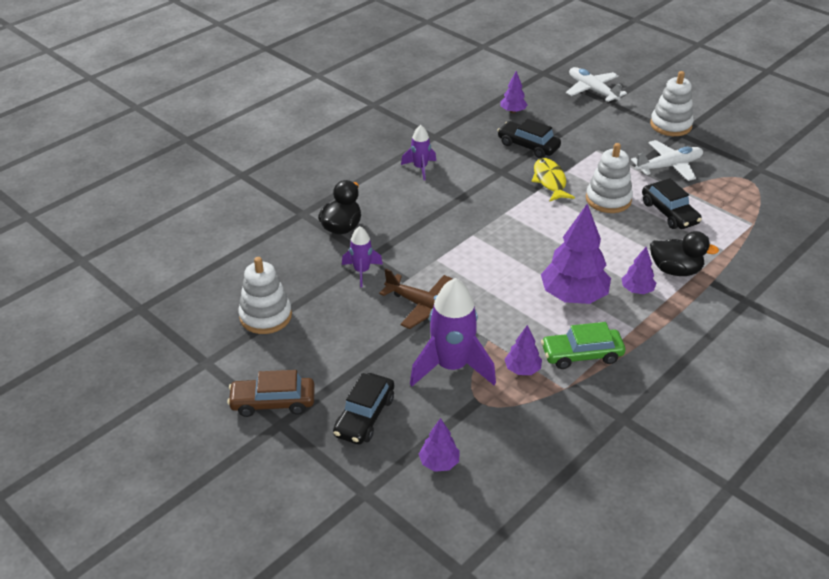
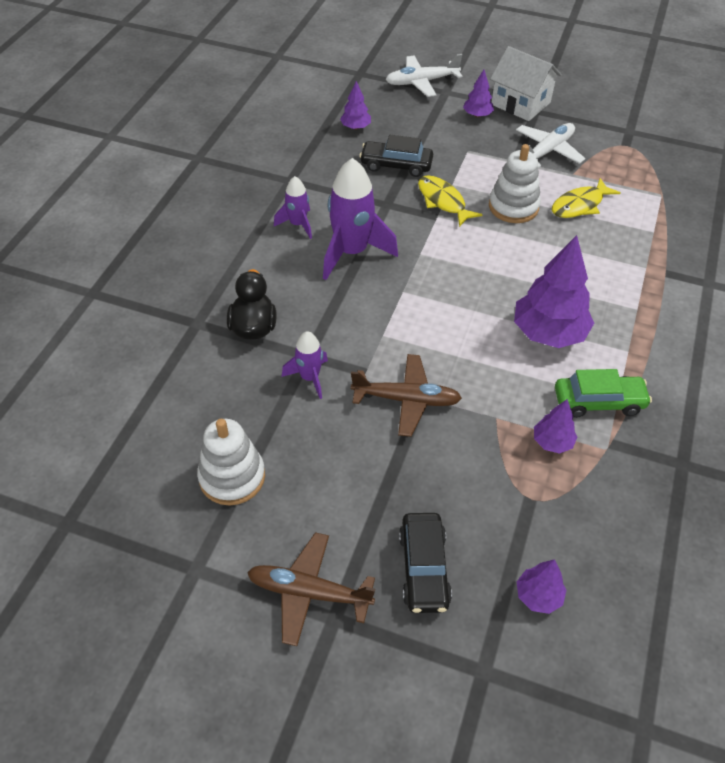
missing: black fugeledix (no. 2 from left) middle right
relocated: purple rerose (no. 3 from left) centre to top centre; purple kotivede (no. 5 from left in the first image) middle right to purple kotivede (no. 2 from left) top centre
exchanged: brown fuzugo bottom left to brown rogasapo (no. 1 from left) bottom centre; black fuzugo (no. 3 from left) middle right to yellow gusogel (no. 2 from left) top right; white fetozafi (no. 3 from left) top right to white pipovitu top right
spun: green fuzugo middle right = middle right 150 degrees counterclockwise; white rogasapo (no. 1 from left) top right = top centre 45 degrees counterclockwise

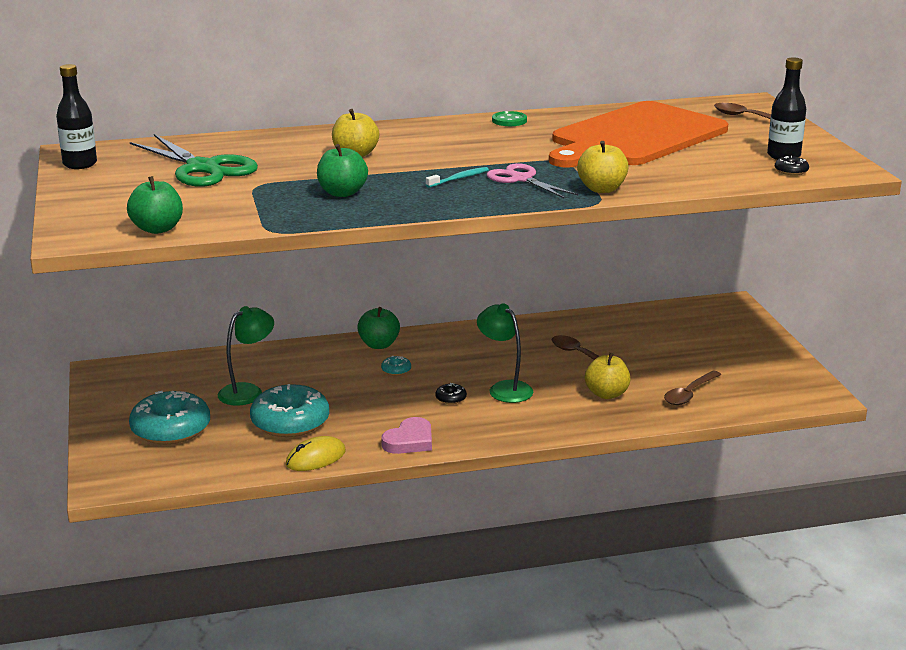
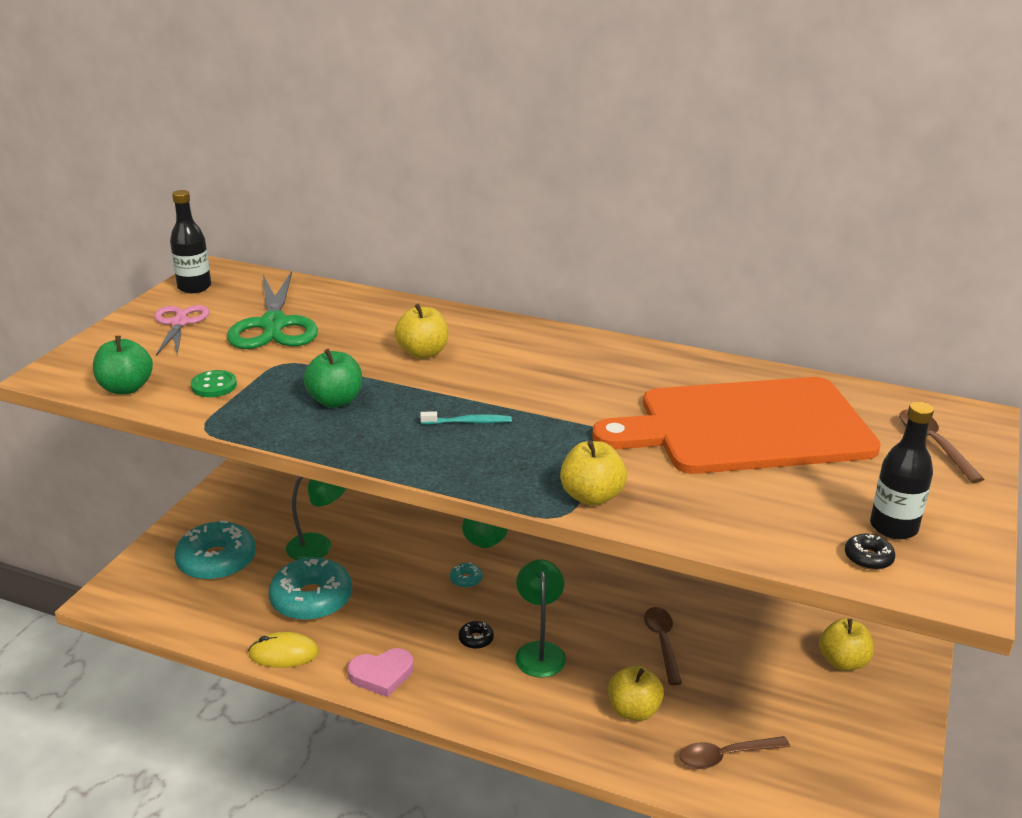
appeared: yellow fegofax (no. 4 from left) bottom right
relocated: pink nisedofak top centre to middle left; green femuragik top centre to middle left

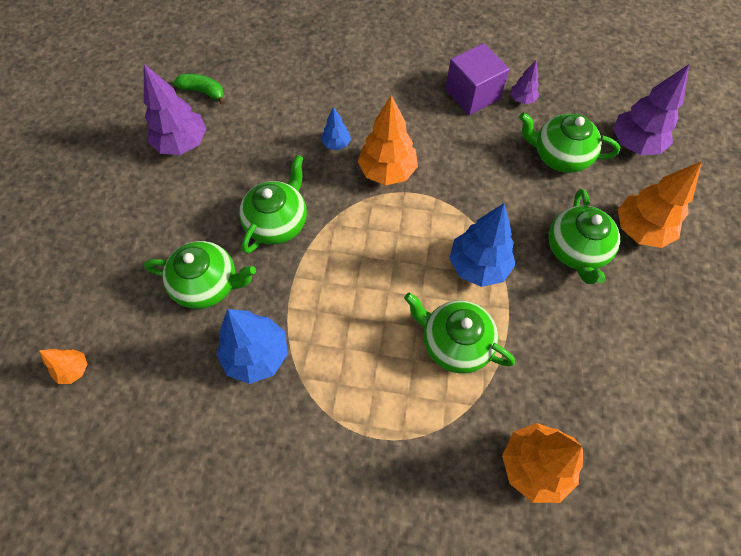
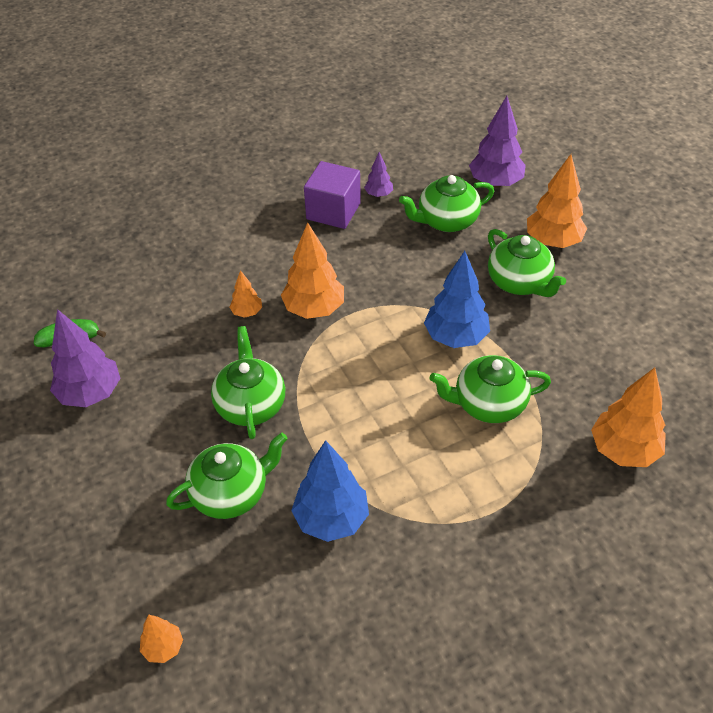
colour: blue kotivede (no. 2 from left) top centre to orange kotivede (no. 2 from left) centre

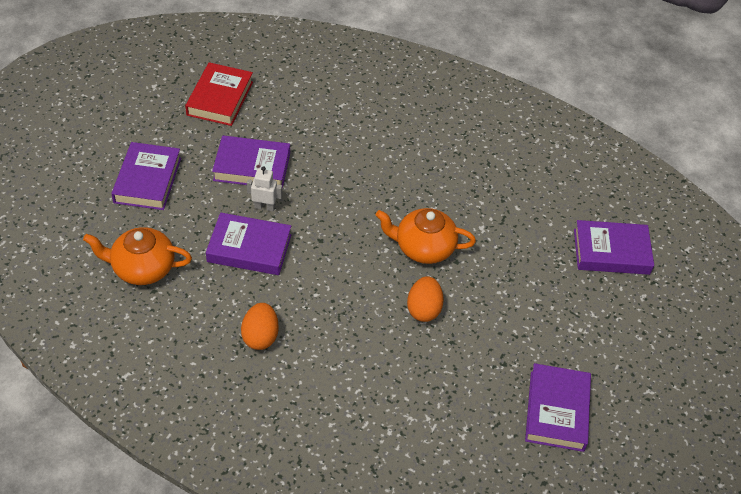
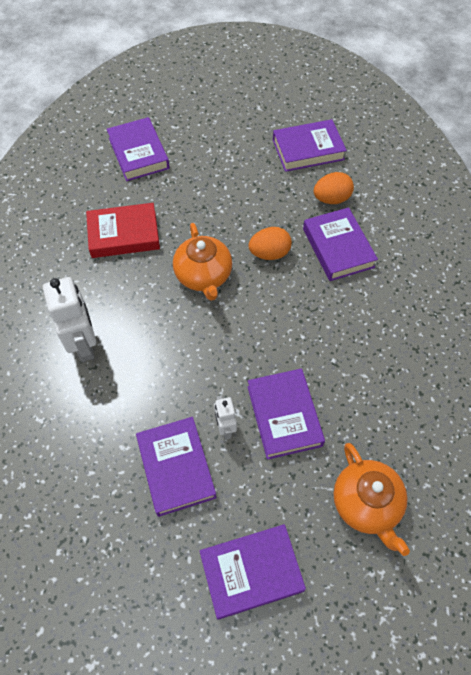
appeared: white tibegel (no. 1 from left) middle left; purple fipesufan (no. 6 from left) middle right
relocated: red fipesufan top left to middle left; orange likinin (no. 1 from left in the first image) centre to orange likinin (no. 2 from left) top right

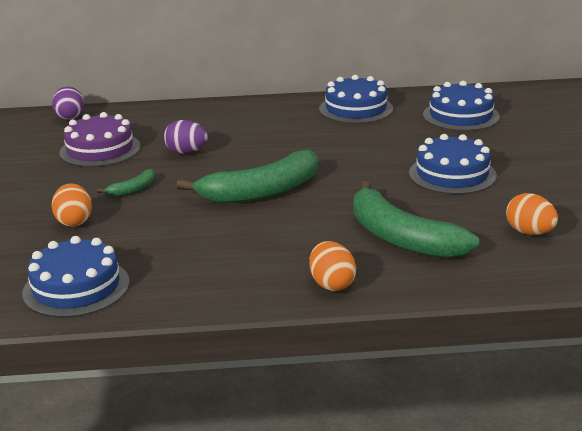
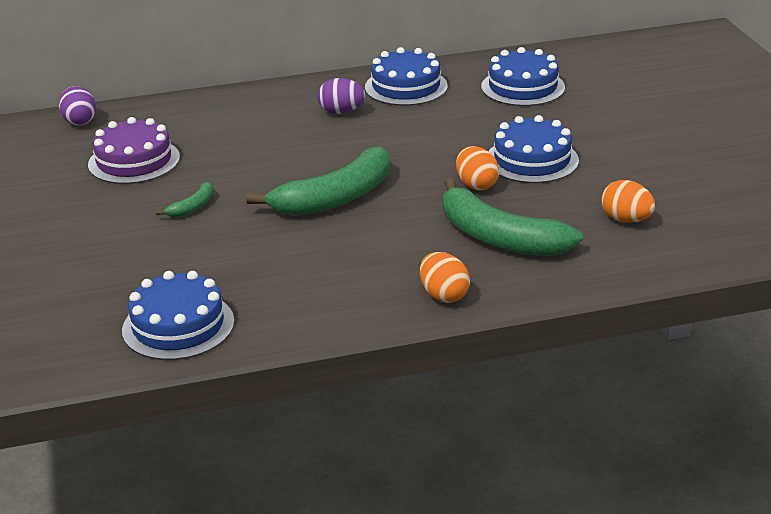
relocated: orange likinin (no. 1 from left in the first image) middle left to orange likinin (no. 2 from left) top centre; purple likinin (no. 2 from left) top left to top centre

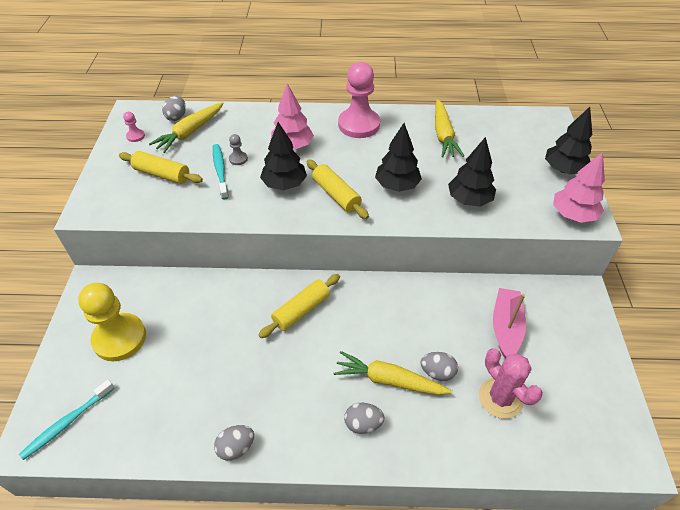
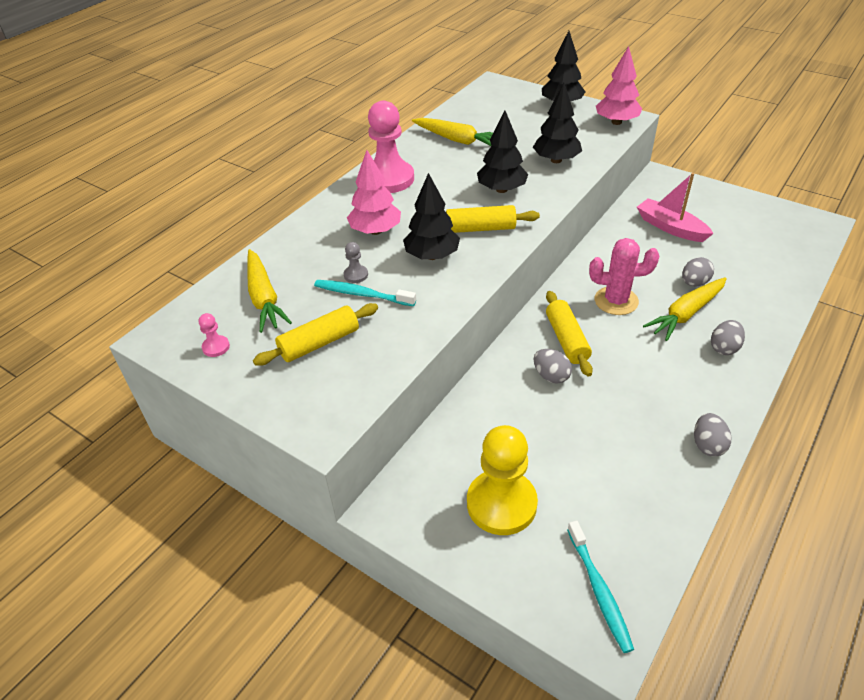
relocated: grey likinin (no. 1 from left) top left to centre; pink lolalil bottom right to middle right

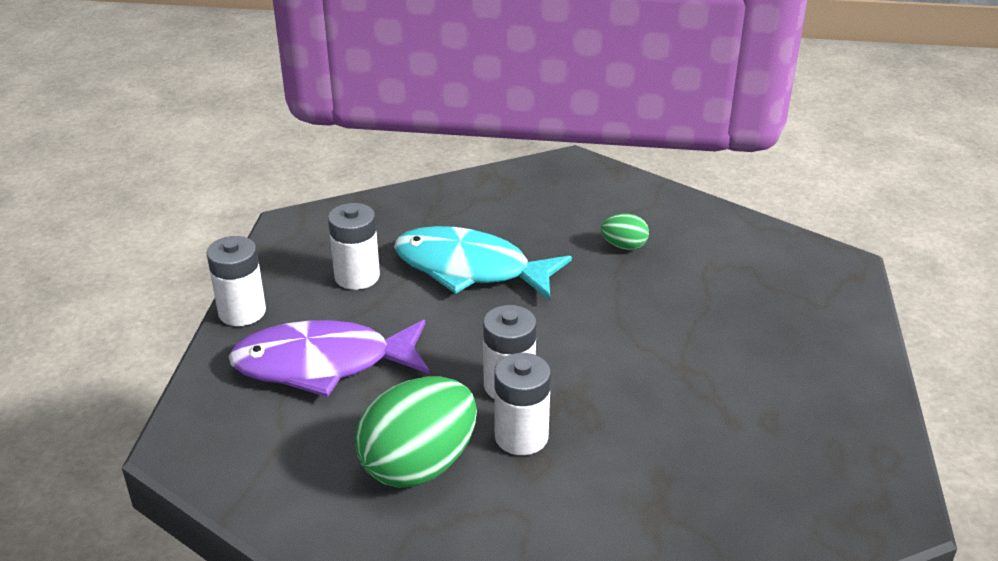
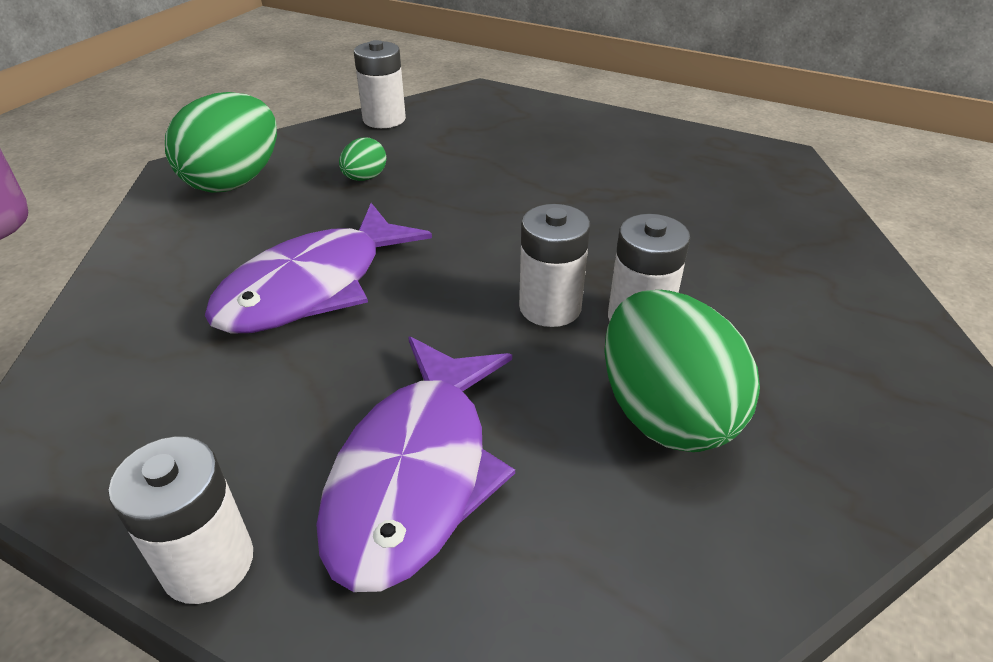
appeared: green likinin (no. 1 from left) top left
relocated: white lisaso (no. 2 from left) centre to top centre
colour: turquoise gusogel centre to purple gusogel (no. 1 from left) middle left

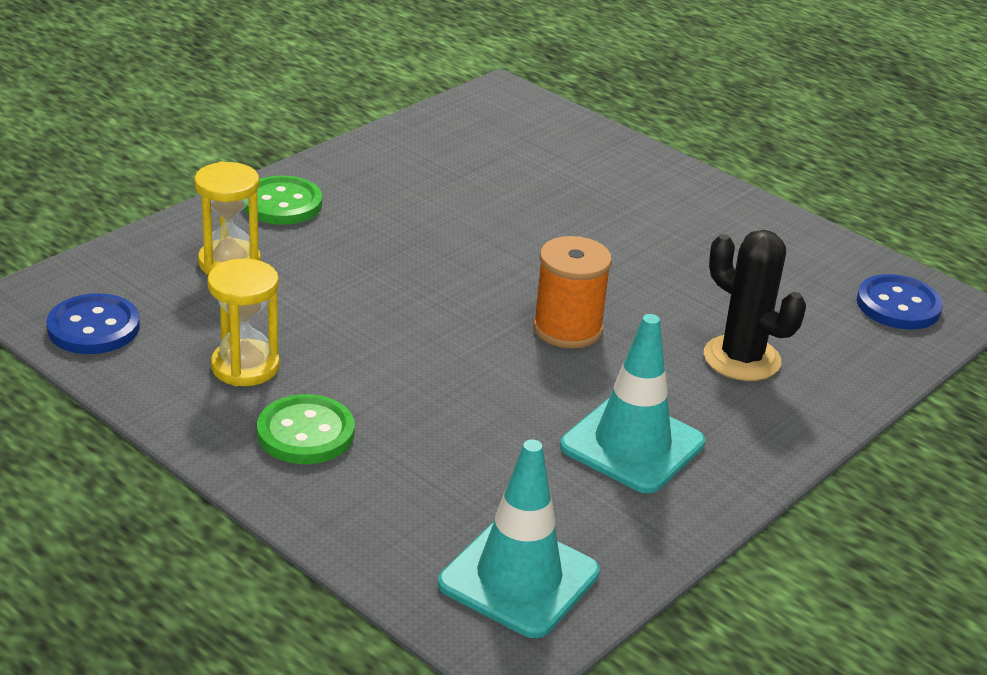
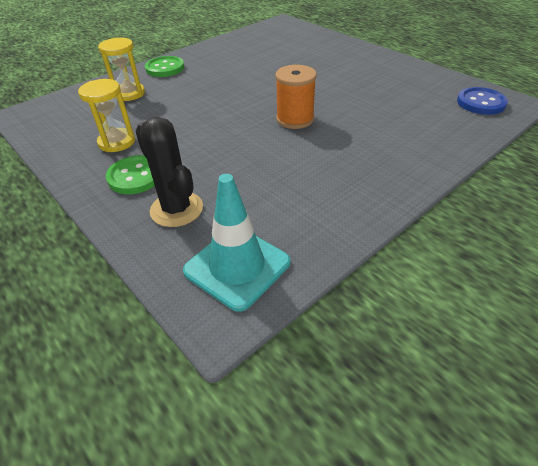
missing: blue femuragik (no. 1 from left) middle left; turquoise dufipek (no. 2 from left) centre
relocated: black lolalil middle right to middle left

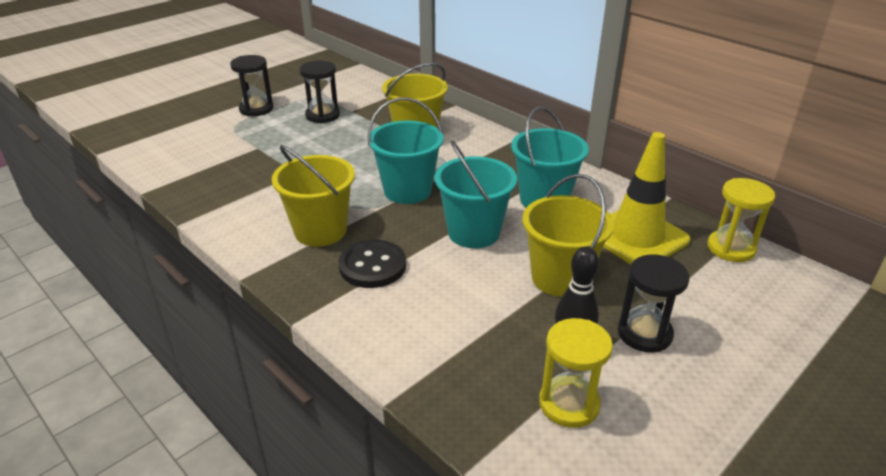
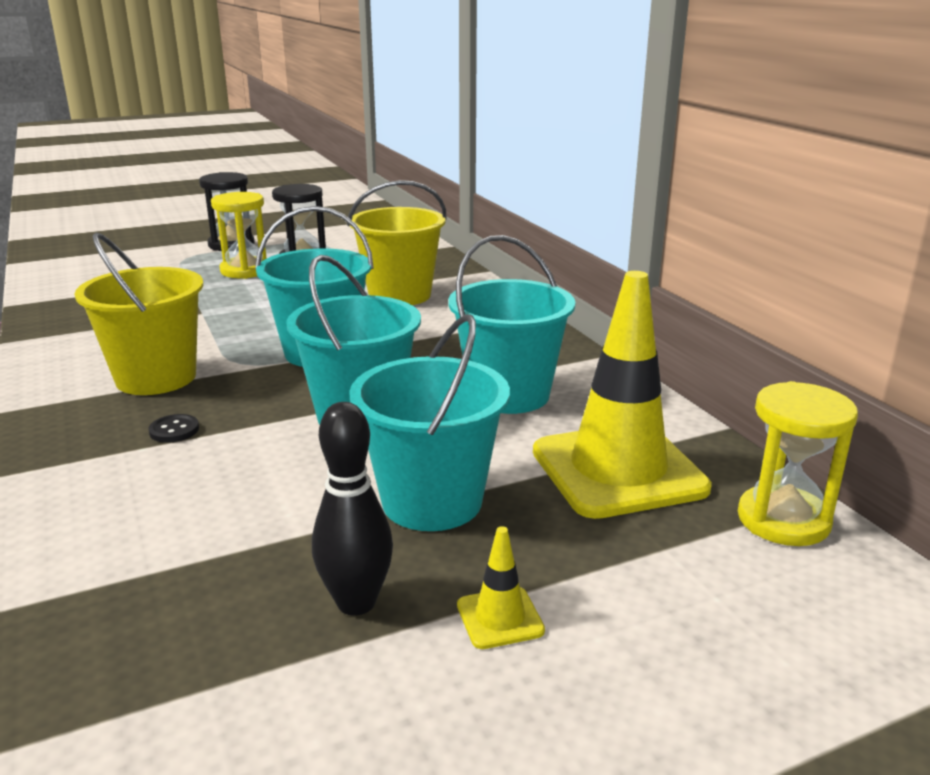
relocated: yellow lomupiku (no. 1 from left) bottom centre to top left
exchanged: black lomupiku (no. 3 from left) middle right to yellow dufipek (no. 1 from left) bottom centre
colour: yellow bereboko (no. 3 from left) centre to turquoise bereboko (no. 3 from left) centre
size: black femuragik centre = middle left x0.46

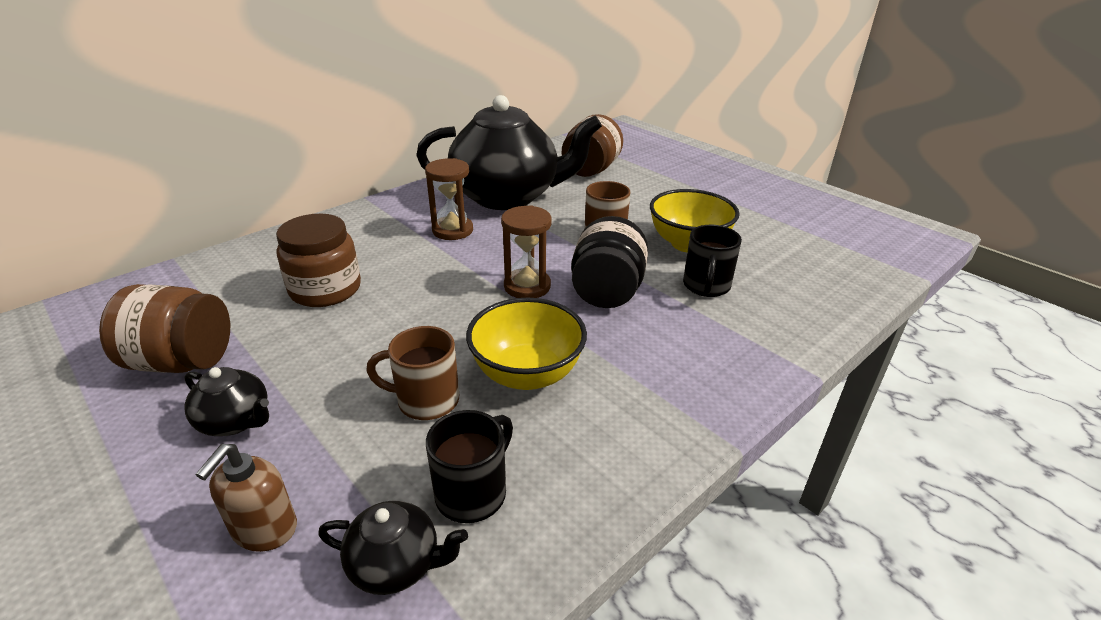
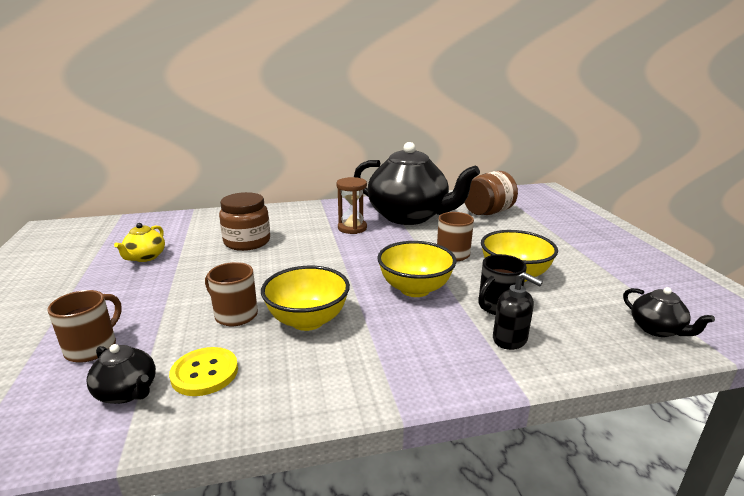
missing: brown lomupiku (no. 2 from left) centre
appeared: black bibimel middle right
relocated: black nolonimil (no. 1 from left in the first image) middle left to black nolonimil (no. 3 from left) middle right
exchanged: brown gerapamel (no. 1 from left) middle left to yellow nolonimil middle left; brown bibimel bottom left to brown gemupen (no. 1 from left) middle left; black gemupen (no. 1 from left) bottom centre to yellow femuragik bottom left; black gerapamel centre to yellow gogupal (no. 2 from left) centre

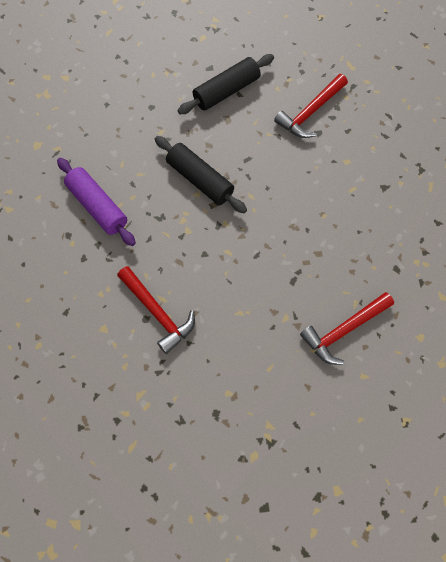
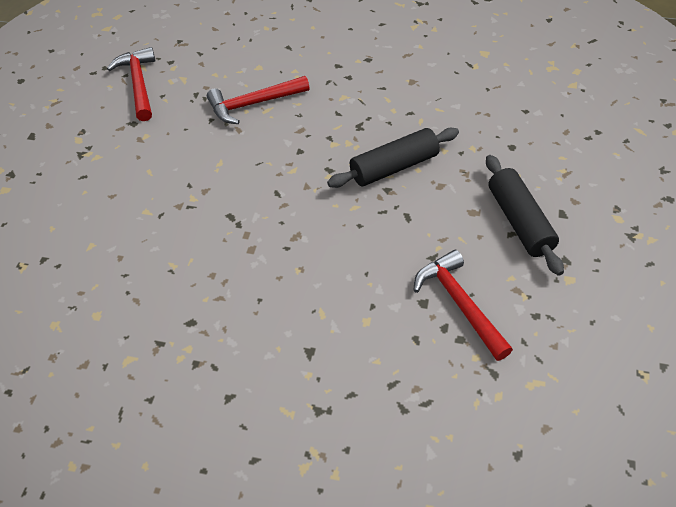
missing: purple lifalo middle left
relocated: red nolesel (no. 3 from left in the first image) middle right to red nolesel (no. 1 from left) top left

